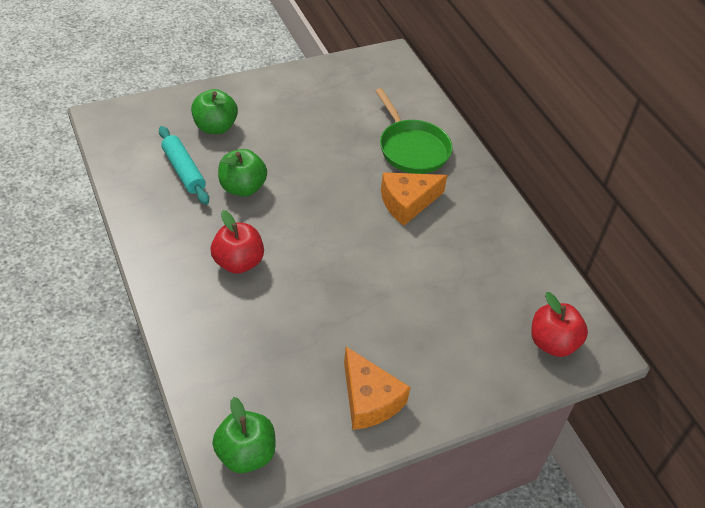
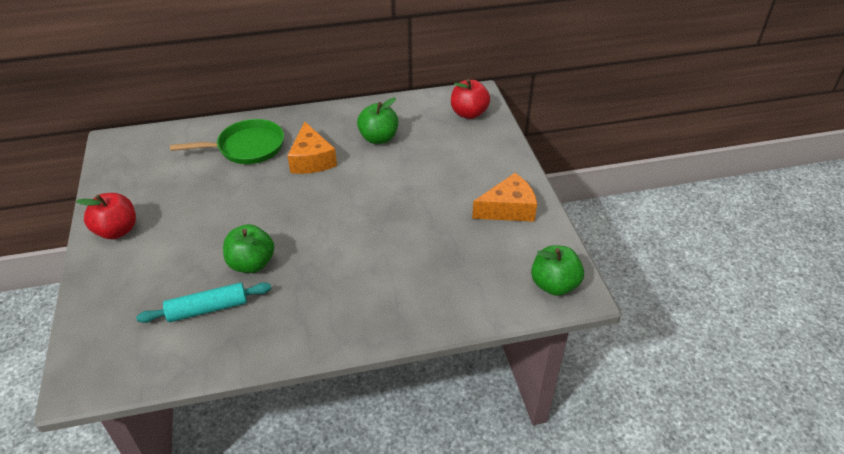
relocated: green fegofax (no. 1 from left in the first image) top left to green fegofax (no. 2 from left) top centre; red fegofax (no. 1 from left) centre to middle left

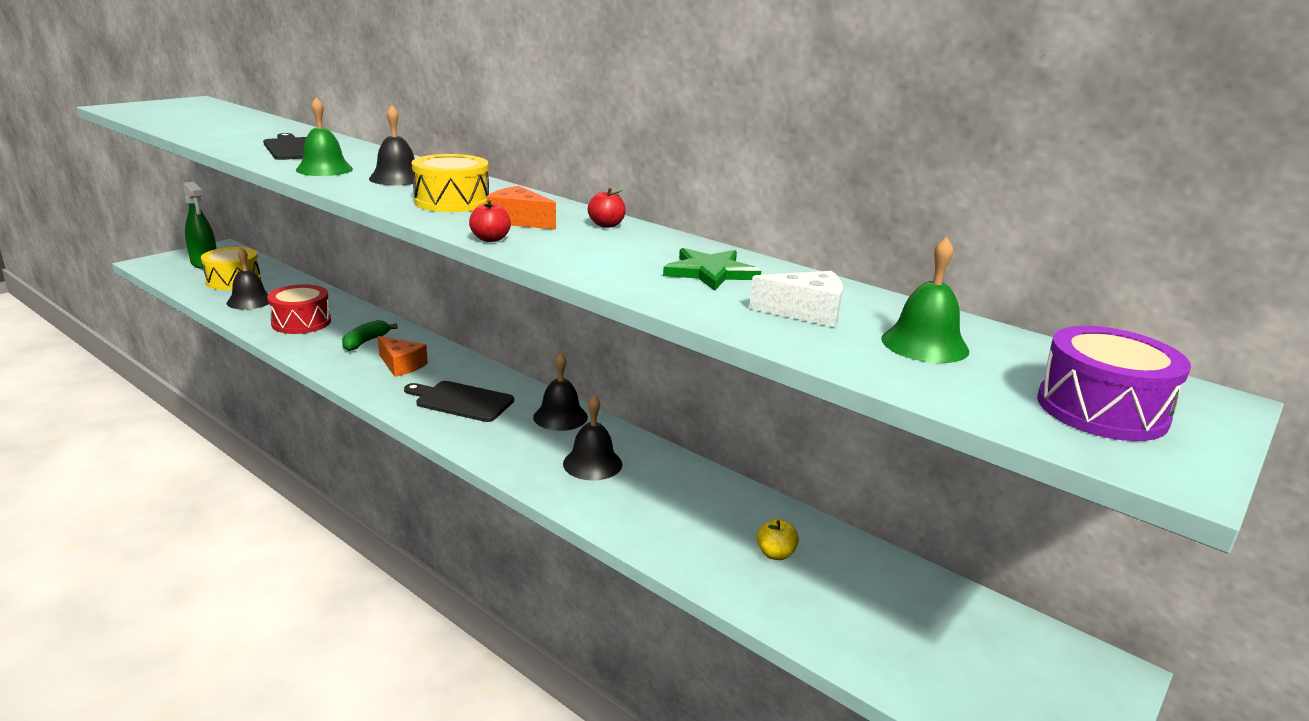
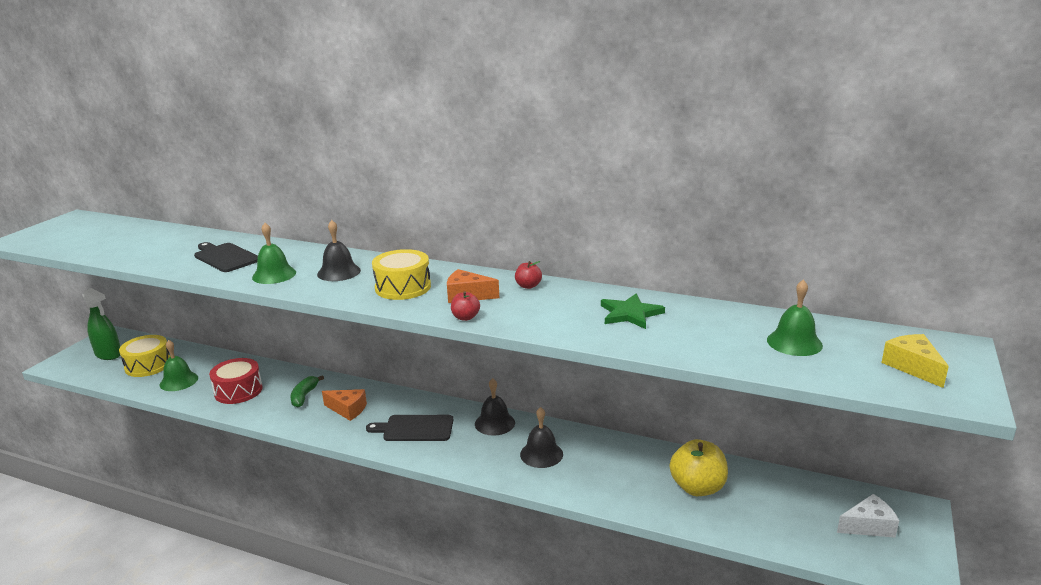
relocated: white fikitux centre to bottom right
exchanged: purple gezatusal middle right to yellow fikitux middle right
colour: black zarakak (no. 1 from left) middle left to green zarakak (no. 1 from left) middle left
size: yellow fegofax bottom centre = bottom right x2.03

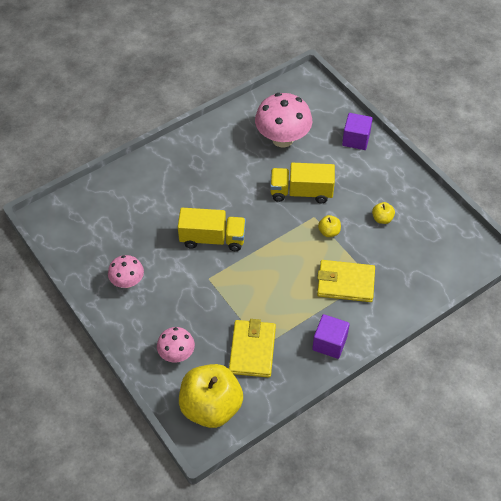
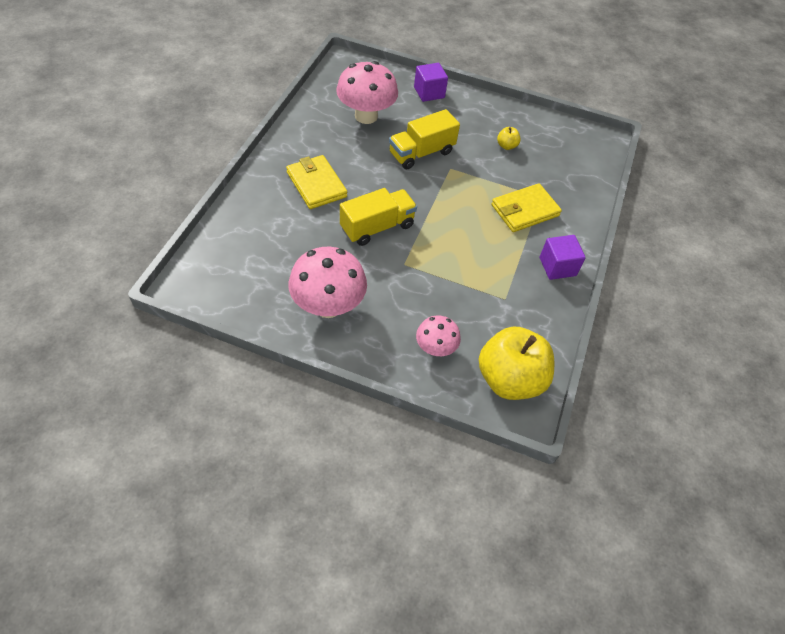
missing: yellow fegofax (no. 2 from left) centre
relocated: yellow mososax (no. 1 from left) bottom centre to top centre
size: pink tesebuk (no. 1 from left) middle left = centre x1.76

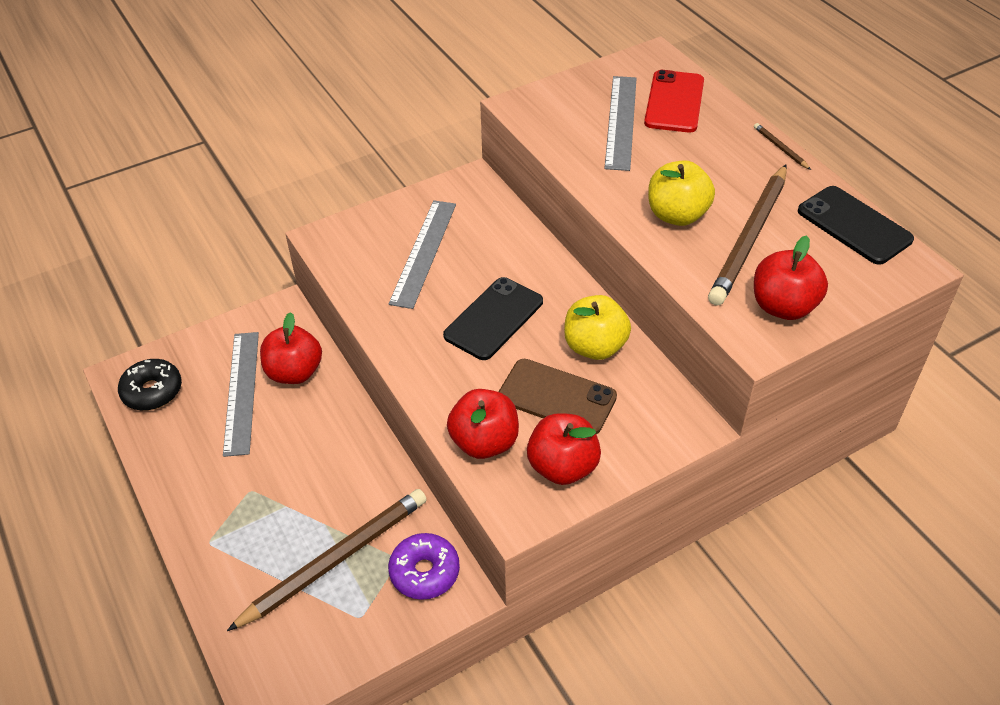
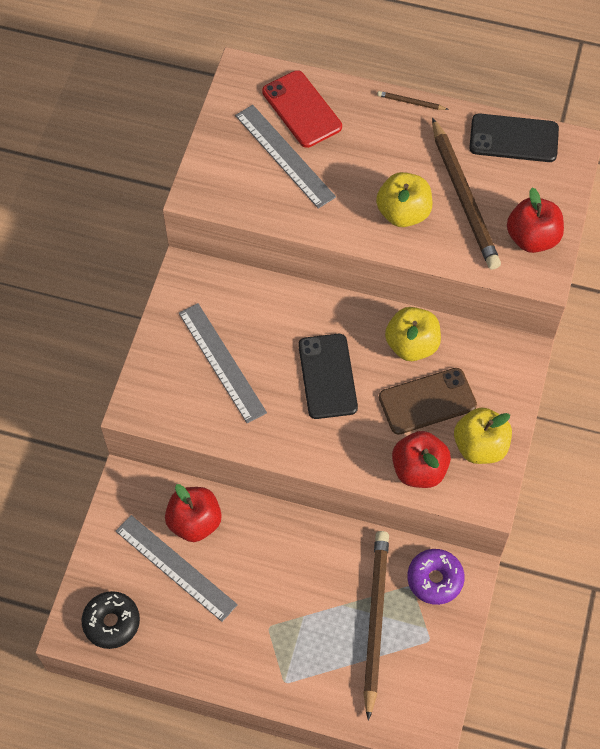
colour: red fegofax (no. 3 from left) centre to yellow fegofax (no. 3 from left) middle right

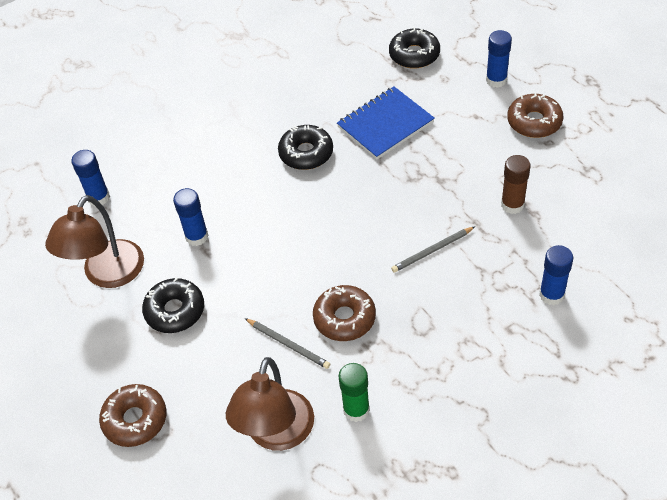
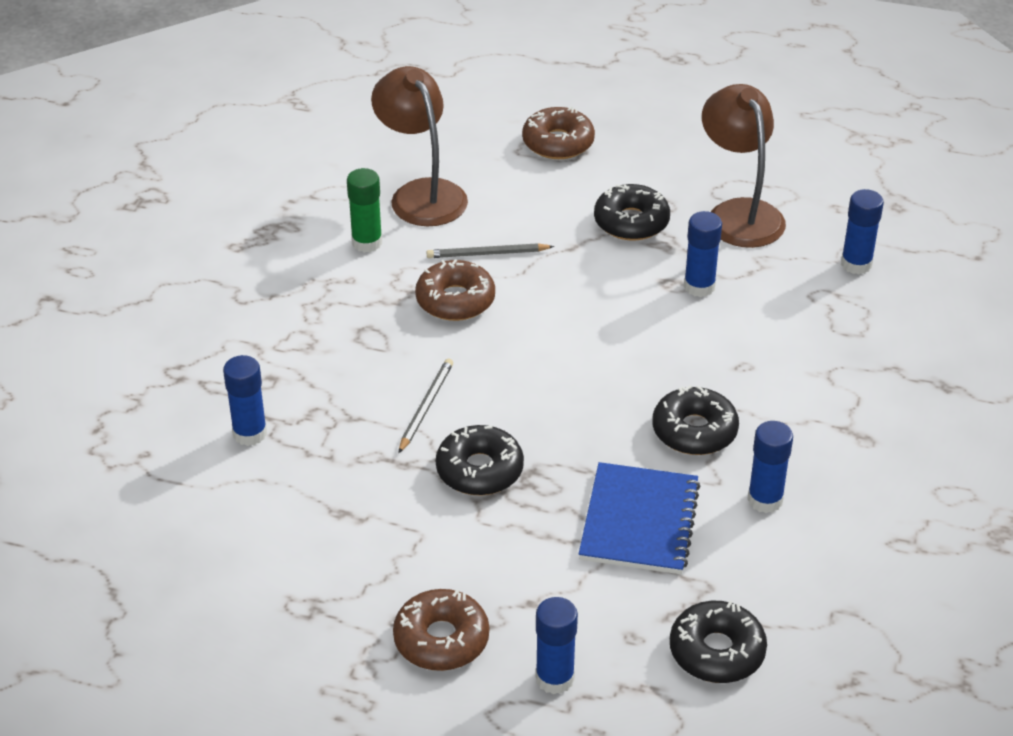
missing: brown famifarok middle right
appeared: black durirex (no. 1 from left) centre; blue famifarok (no. 4 from left) middle right

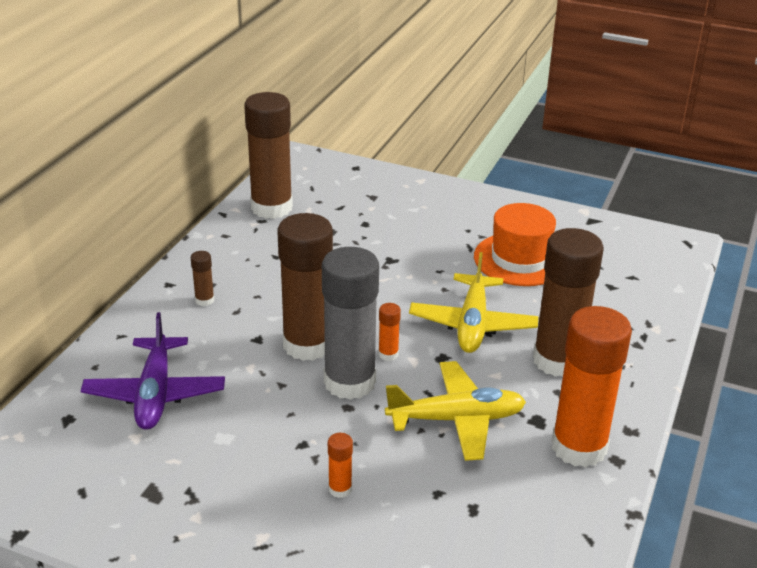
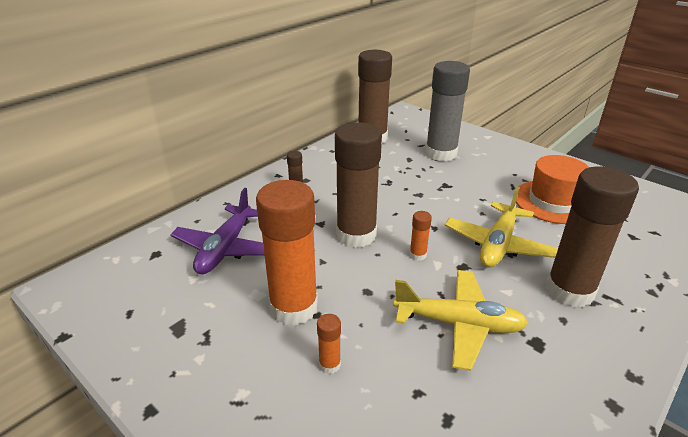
relocated: grey famifarok centre to top centre; orange famifarok (no. 3 from left in the first image) bottom right to orange famifarok (no. 1 from left) centre

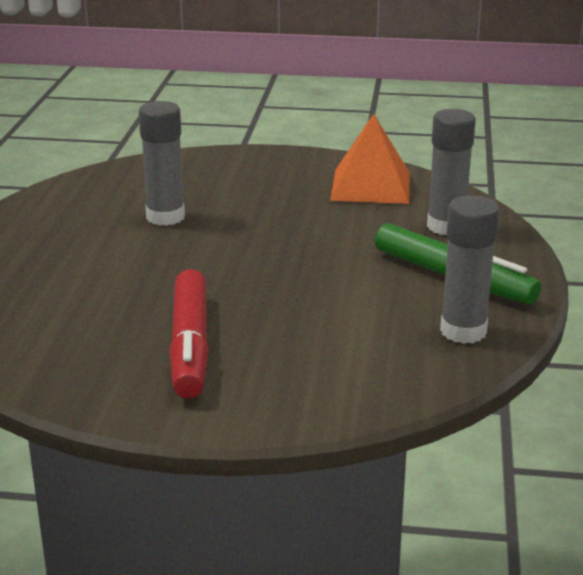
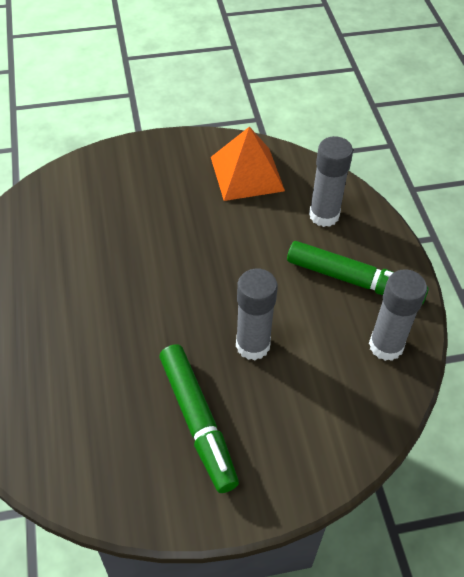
relocated: grey famifarok (no. 1 from left) top left to centre
colour: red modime middle left to green modime (no. 1 from left) bottom centre

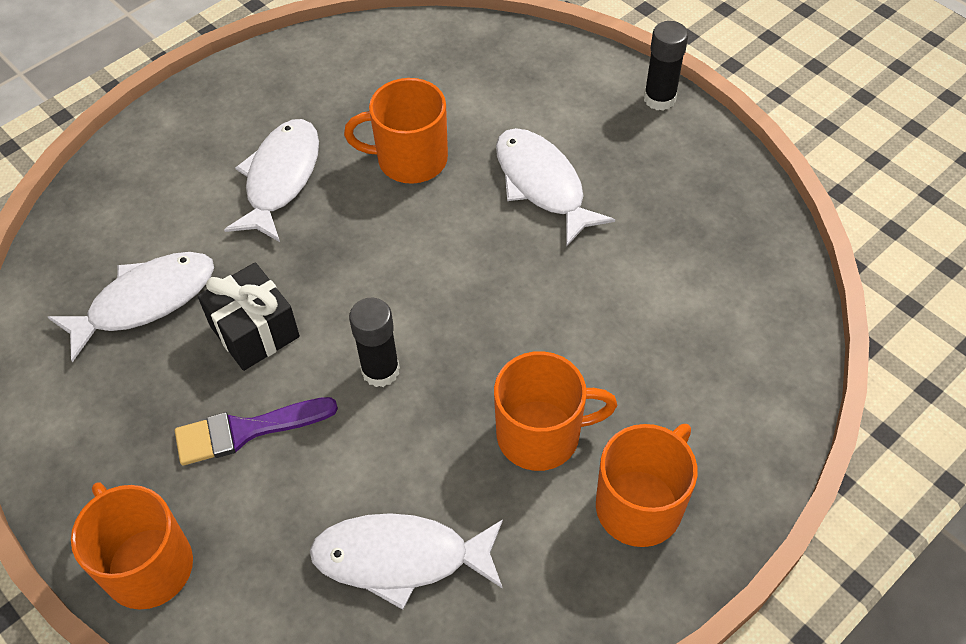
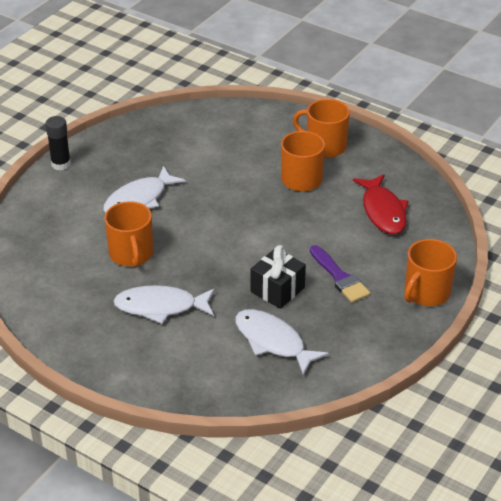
missing: black famifarok (no. 1 from left) centre
colour: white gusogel (no. 3 from left) bottom centre to red gusogel middle right

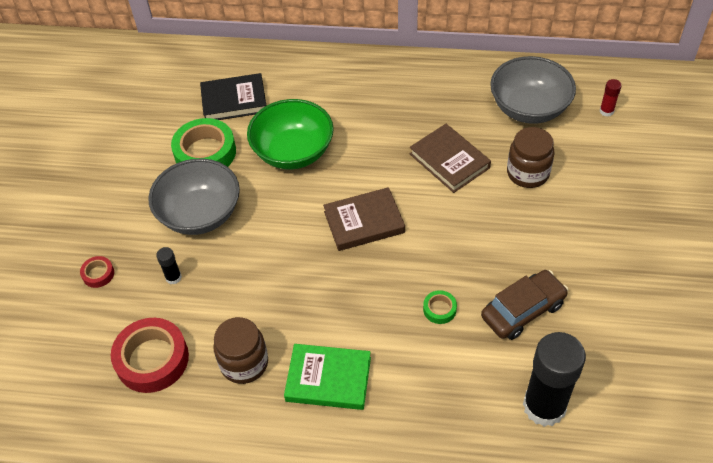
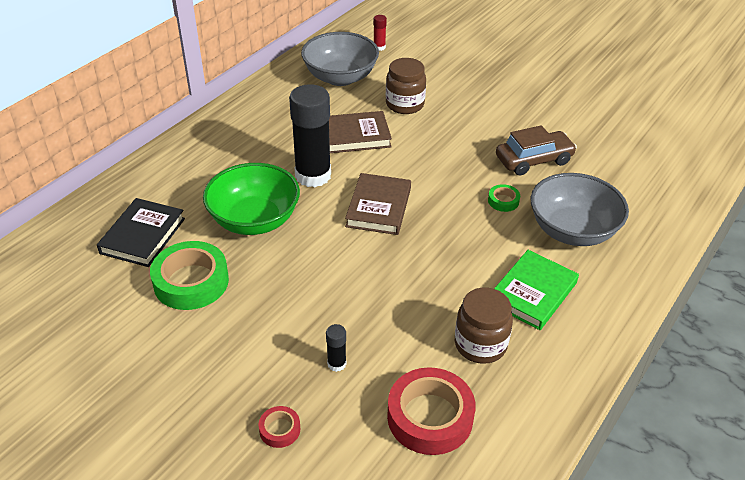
relocated: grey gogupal (no. 1 from left in the first image) middle left to grey gogupal (no. 2 from left) middle right; black famifarok (no. 2 from left in the first image) bottom right to black famifarok (no. 1 from left) top centre
spun: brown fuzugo middle right = top right 75 degrees clockwise

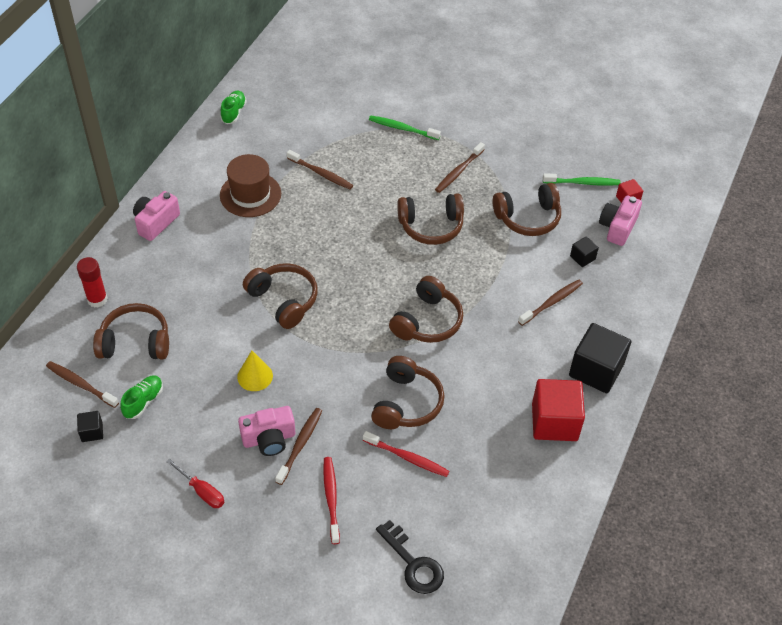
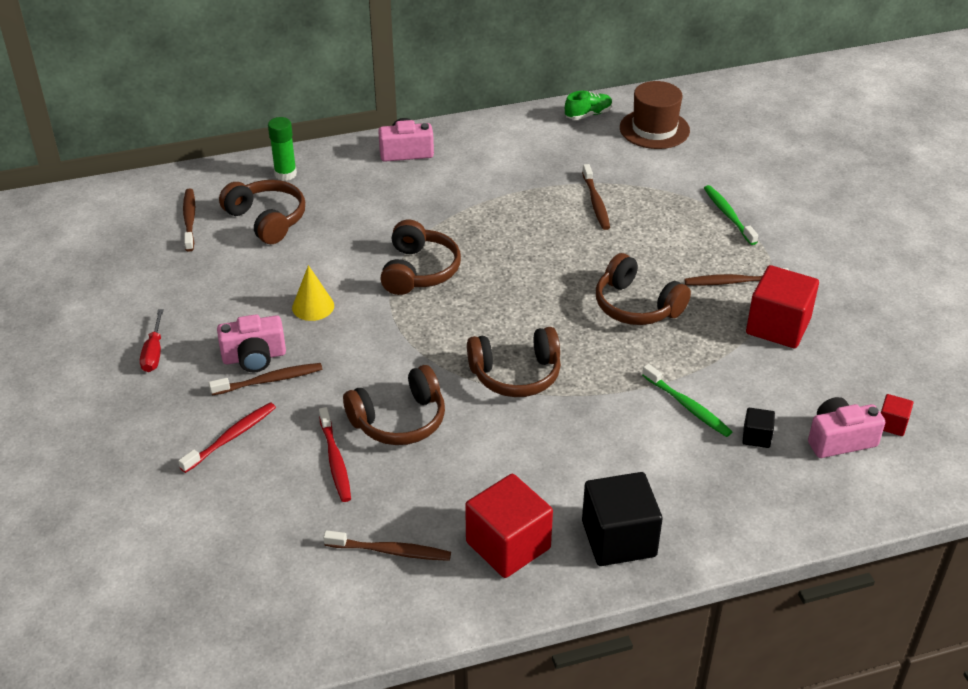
missing: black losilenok (no. 1 from left) bottom left; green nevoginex (no. 1 from left) middle left; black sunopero bottom centre; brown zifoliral (no. 6 from left) middle right
appeared: red losilenok (no. 2 from left) middle right
relocated: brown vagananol top left to top right; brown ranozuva (no. 5 from left in the first image) middle right to brown ranozuva (no. 3 from left) bottom centre; green ranozuva (no. 2 from left in the first image) top right to green ranozuva (no. 1 from left) middle right
colour: red famifarok middle left to green famifarok top left
spun: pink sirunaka (no. 2 from left in the first image) bottom centre = middle left 45 degrees counterclockwise

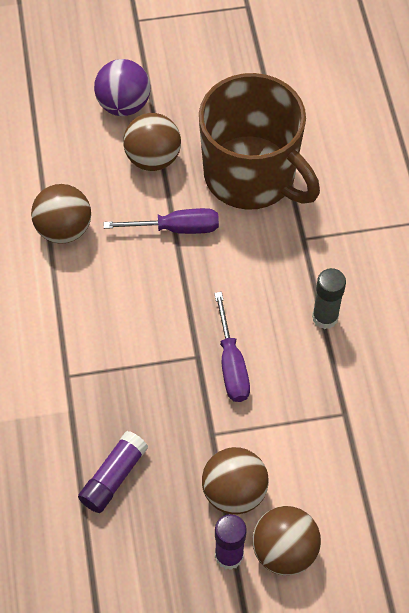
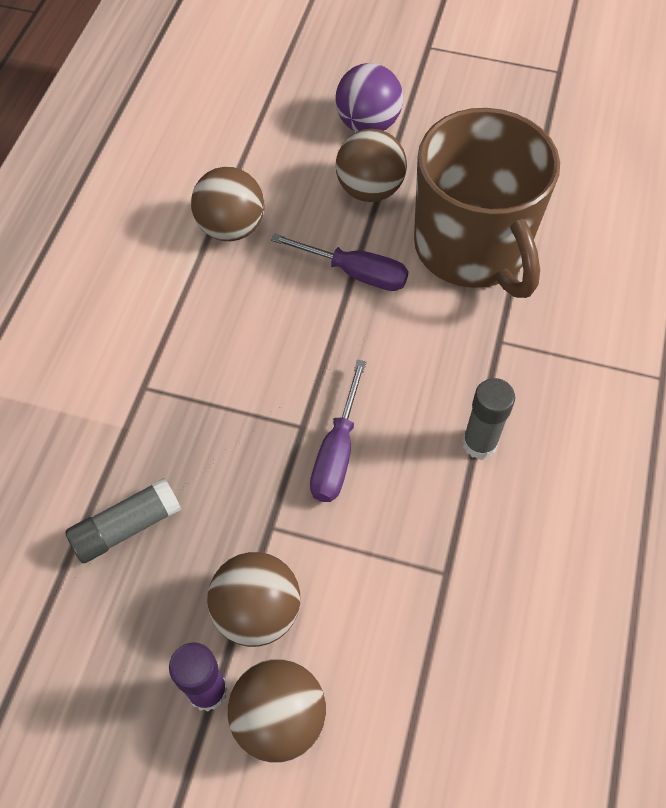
colour: purple famifarok (no. 1 from left) bottom left to grey famifarok (no. 1 from left) middle left

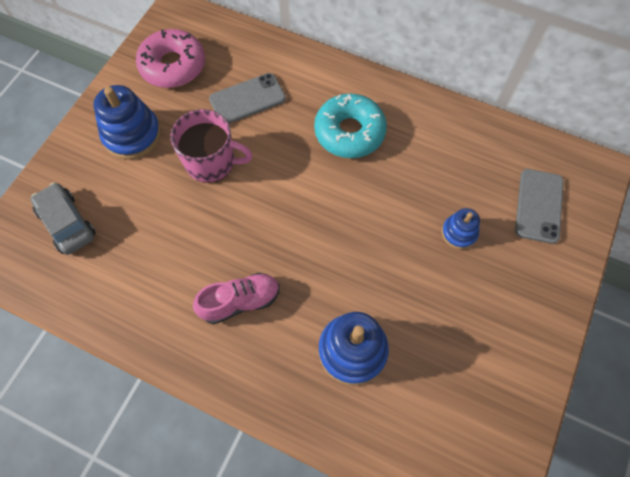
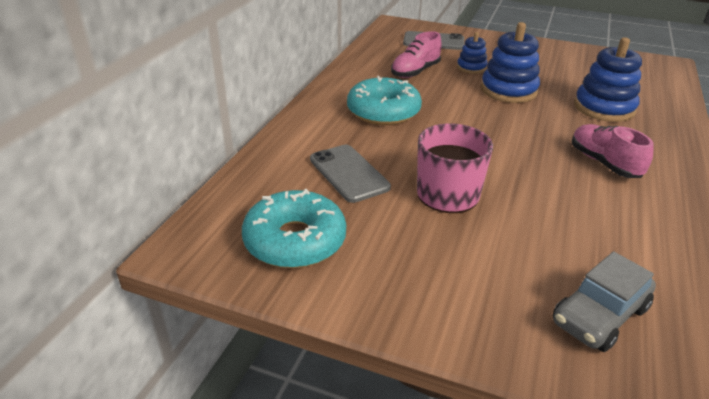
appeared: pink nevoginex (no. 1 from left) top centre
relocated: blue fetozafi (no. 1 from left in the first image) top left to blue fetozafi (no. 2 from left) top right
colour: pink durirex top left to turquoise durirex (no. 1 from left) centre

